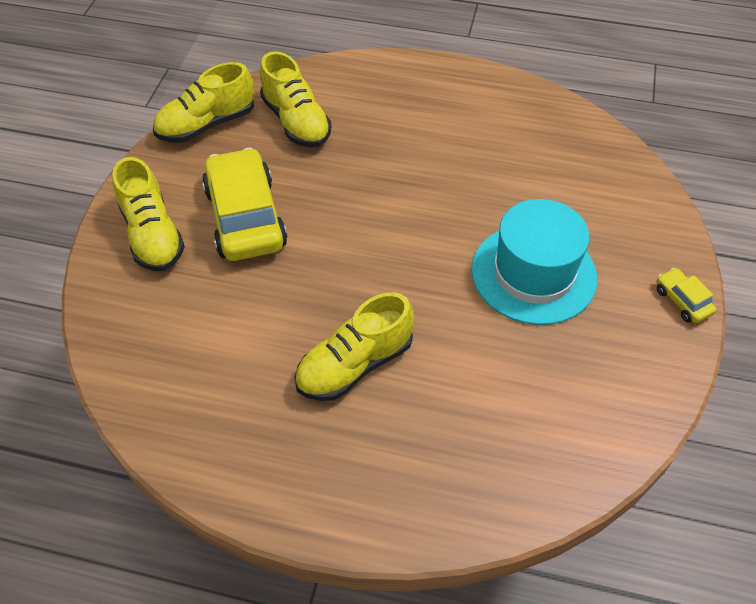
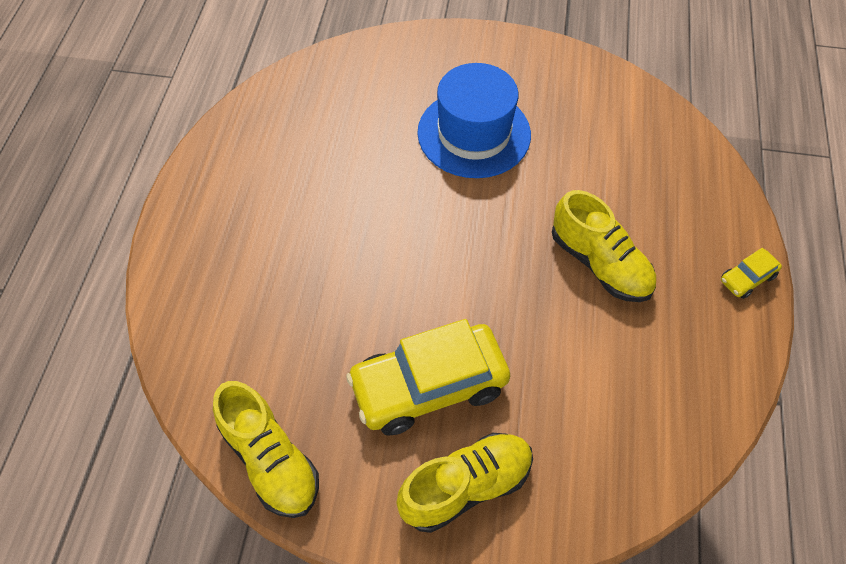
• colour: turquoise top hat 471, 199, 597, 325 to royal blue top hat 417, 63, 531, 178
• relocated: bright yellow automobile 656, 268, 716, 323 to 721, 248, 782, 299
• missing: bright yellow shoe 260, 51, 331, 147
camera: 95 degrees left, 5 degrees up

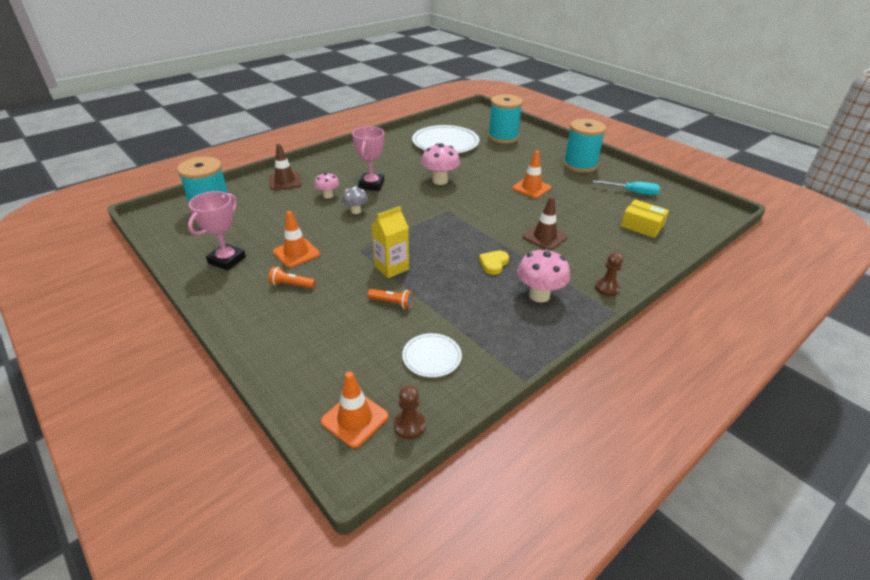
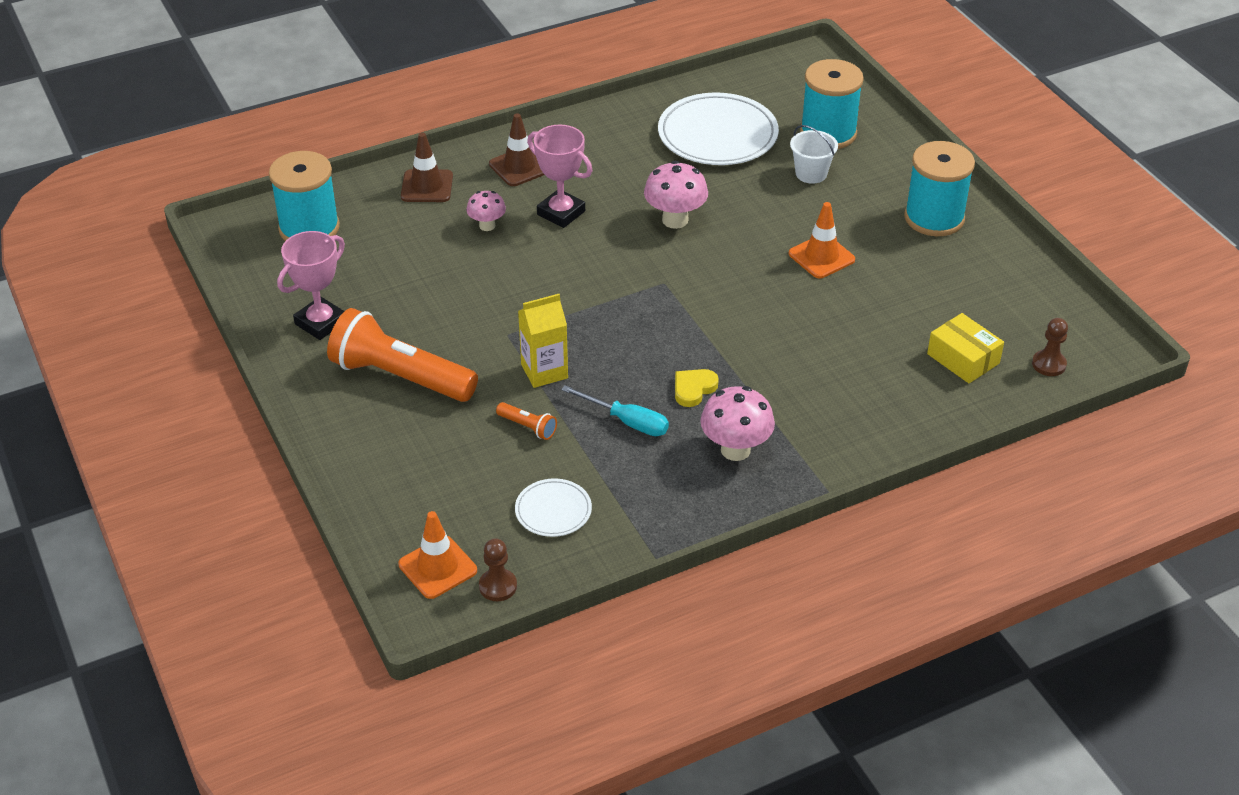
• size: orange torch 268, 267, 315, 288 = 327, 308, 478, 402 x2.41
• relocated: dark brown road cone 523, 196, 568, 250 to 489, 113, 544, 186
• spun: rose-pink award cup 352, 126, 384, 191 = 527, 124, 592, 228 75 degrees counterclockwise
• relocated: turquoise screwdriver 593, 180, 660, 195 to 561, 385, 669, 436
• appeared: white bucket 790, 125, 838, 184
• relocated: dark brown chess pawn 595, 252, 623, 296 to 1032, 318, 1068, 376
• missing: orange road cone 273, 211, 320, 268
• missing: grey fungus 342, 187, 368, 214
camera: 15 degrees right, 5 degrees up

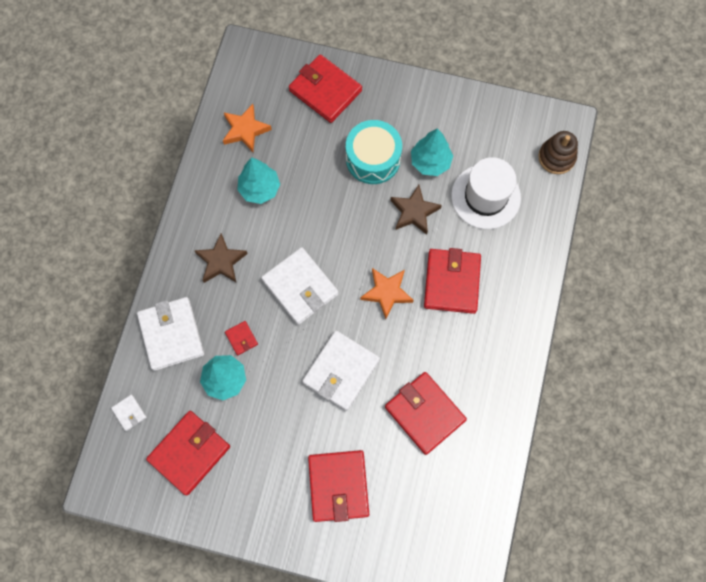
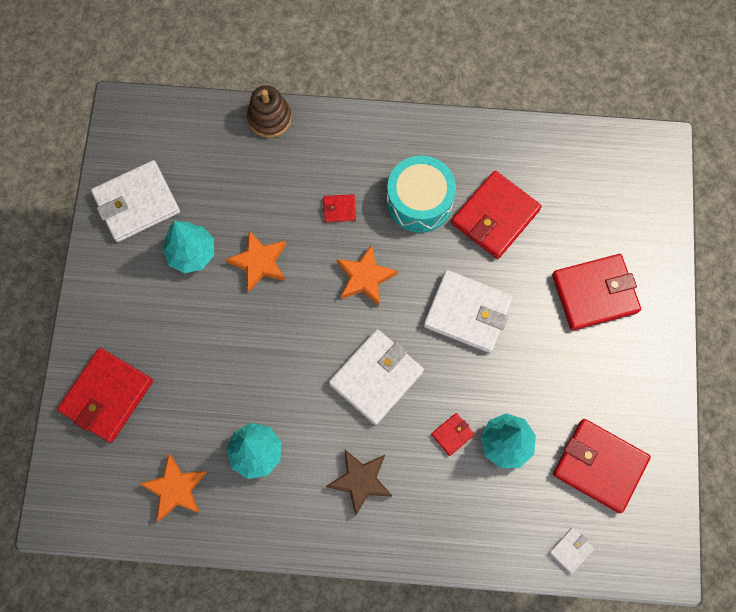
• relocated: white wallet 137, 297, 204, 371 to 91, 160, 180, 242
• colour: dark brown five-pointed star 390, 185, 442, 235 to orange five-pointed star 226, 230, 286, 292
• relocated: dark brown ring stacker 538, 131, 578, 174 to 247, 85, 292, 138
• size: red wallet 424, 248, 481, 314 = 323, 194, 356, 223 x0.45
• relocated: turquoise snare drum 346, 120, 402, 184 to 387, 156, 456, 233
• missing: white top hat 451, 157, 521, 229
camera: 100 degrees left, 0 degrees up

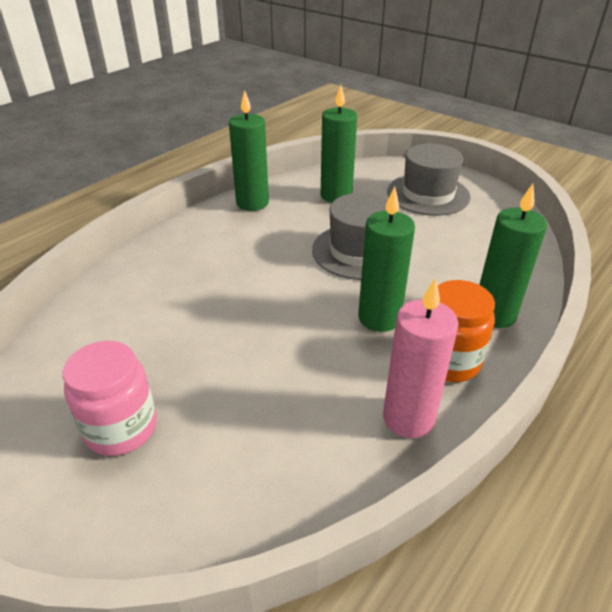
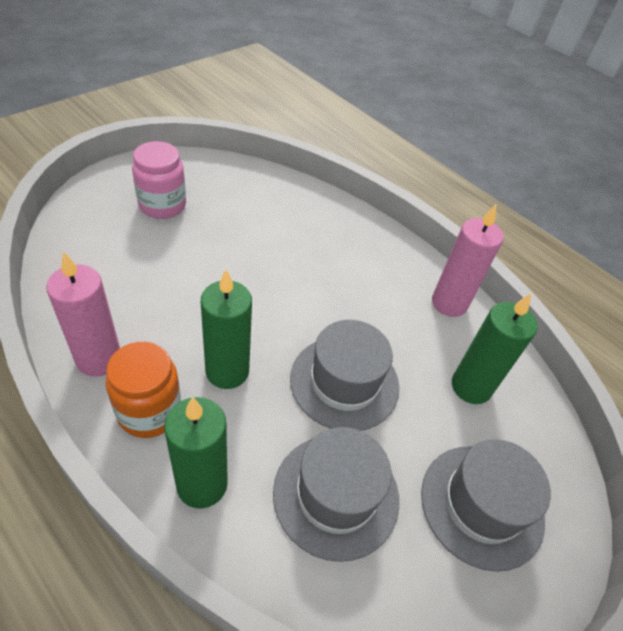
• appeared: grey top hat 273, 427, 399, 562
• colour: emerald pillar candle 229, 90, 269, 211 to rose-pink pillar candle 432, 205, 504, 317
camera: 90 degrees right, 10 degrees up

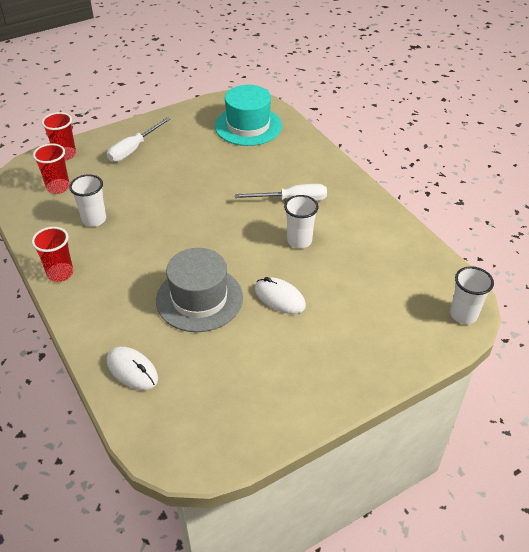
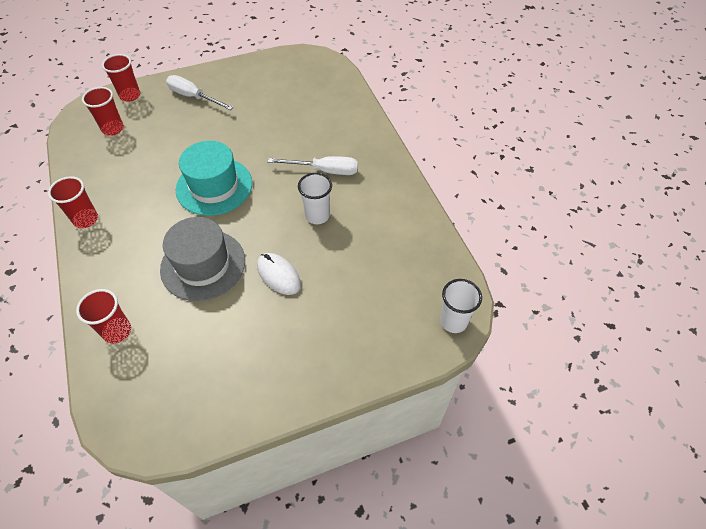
• exchanged: white mouse 107, 347, 158, 390 to red beaker 76, 289, 131, 344
• spun: white screwdriver 107, 117, 170, 162 = 166, 75, 233, 110 75 degrees clockwise
• relocated: turquoise top hat 215, 85, 282, 146 to 176, 141, 252, 216
• missing: white beaker 69, 174, 106, 227
camera: 10 degrees right, 10 degrees up

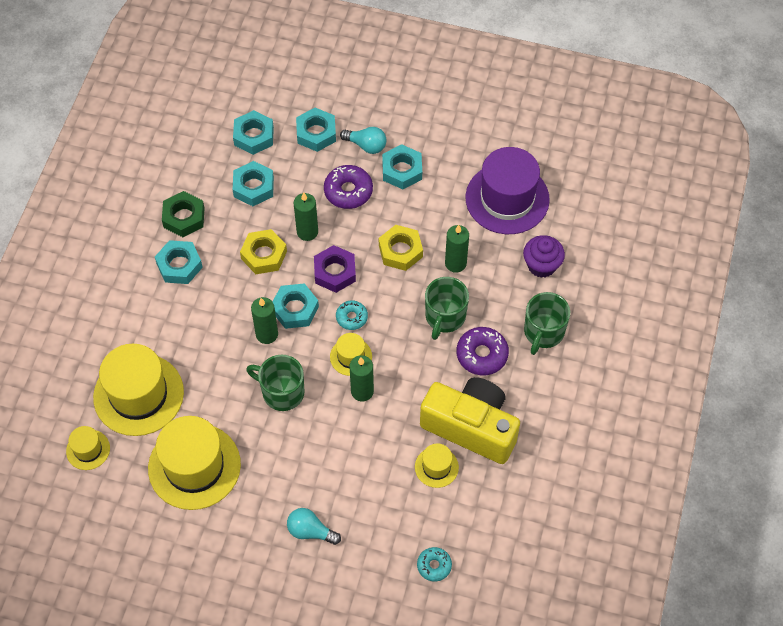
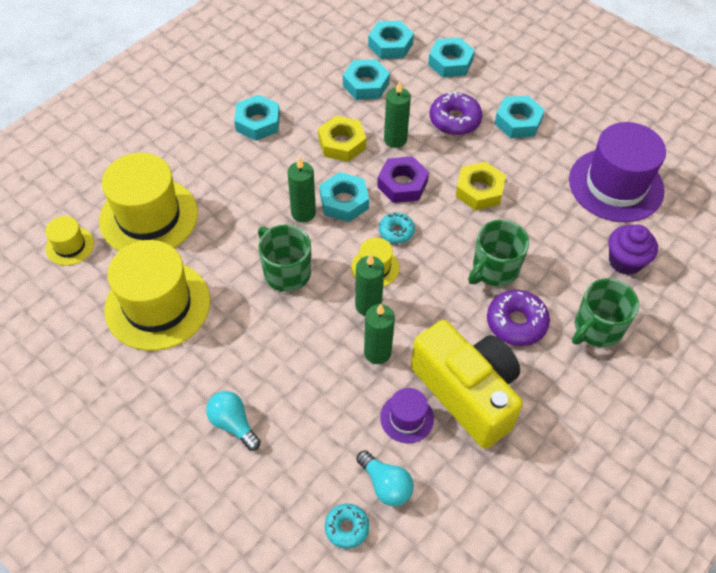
• relocated: turquoise light bulb 340, 127, 386, 154 to 357, 450, 414, 506
• relocated: emerald pillar candle 445, 225, 469, 273 to 364, 304, 395, 364
• colour: bright yellow top hat 415, 443, 459, 488 to royal purple top hat 380, 388, 434, 443
• missing: emerald nut 162, 191, 205, 237
camera: 25 degrees right, 5 degrees down

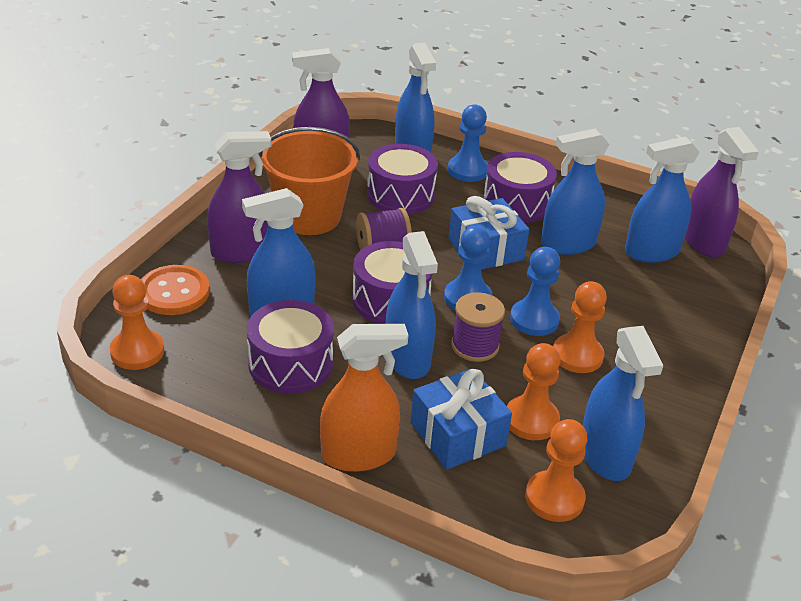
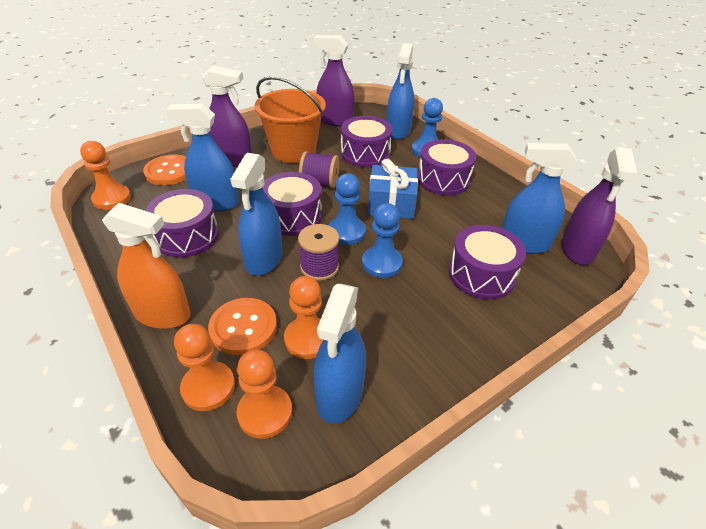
• relocated: orange chess pawn 553, 281, 607, 373 to 174, 324, 235, 411
• exchanged: royal blue gift 410, 368, 512, 469 to orange sewing button 208, 298, 277, 355
• appeared: royal purple snare drum 449, 225, 526, 300
• missing: royal blue spray bottle 541, 129, 609, 255
camera: 30 degrees right, 5 degrees up

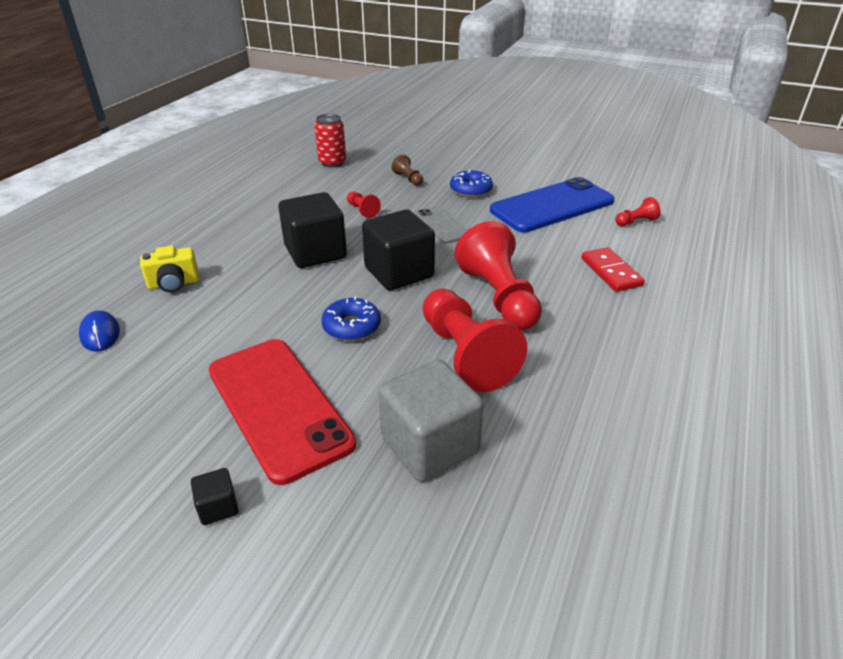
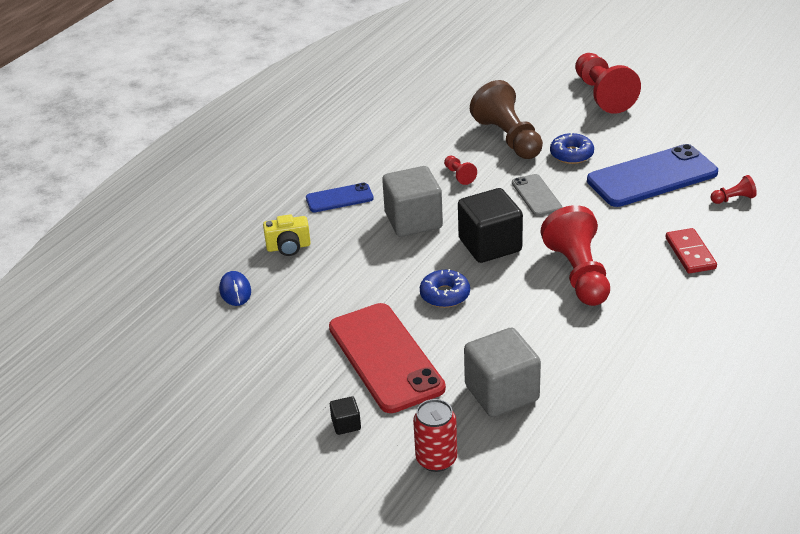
• appeared: royal blue phone 306, 183, 374, 213
• colour: ebony cube 278, 192, 347, 268 to grey cube 382, 166, 443, 237
• relocated: red can 314, 114, 346, 167 to 413, 399, 457, 472
• size: dark brown chess pawn 391, 154, 423, 186 = 470, 80, 543, 159 x2.28
• relocated: red chess pawn 423, 289, 527, 392 to 575, 53, 641, 114
camera: 10 degrees right, 0 degrees up

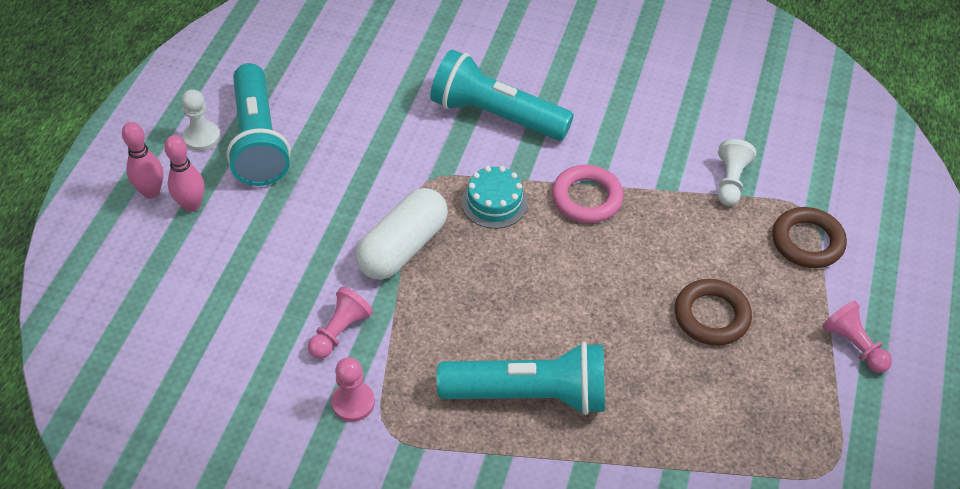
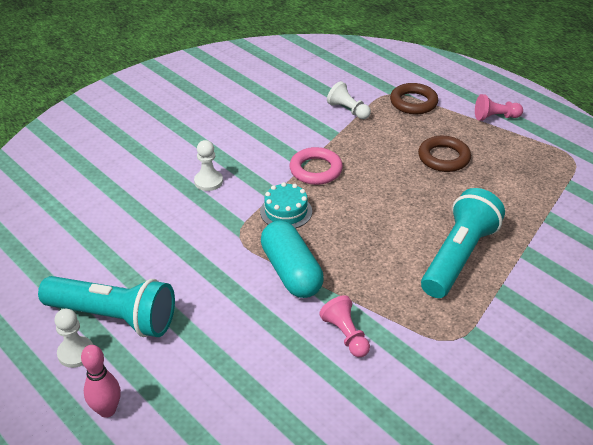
• exchanged: turquoise torch 430, 49, 574, 141 to white chess pawn 194, 140, 223, 191
• colour: white pill 355, 188, 448, 280 to turquoise pill 261, 220, 324, 298
• missing: rose-pink tenpin 164, 135, 204, 212
• missing: rose-pink chess pawn 331, 357, 375, 422
camera: 60 degrees left, 10 degrees down

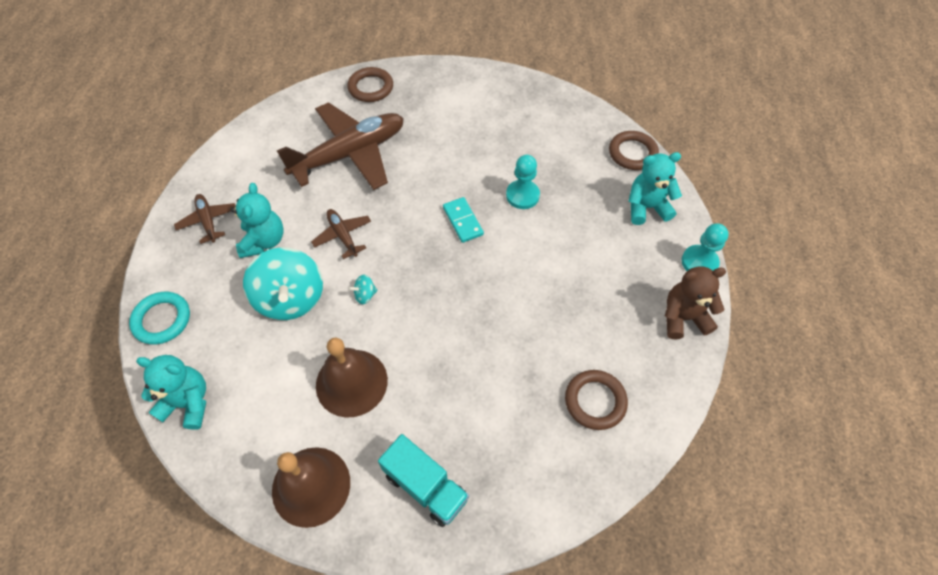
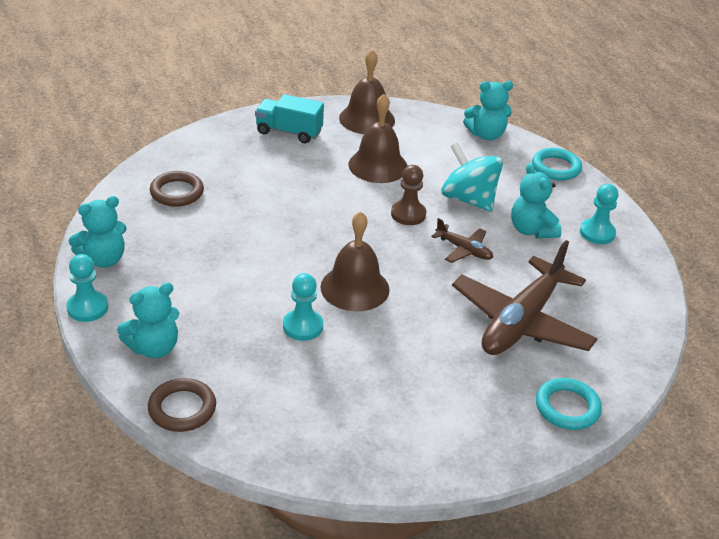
• colour: dark brown stuffed bear 665, 266, 726, 340 to turquoise stuffed bear 69, 196, 127, 268
• exchanged: turquoise domino piece 443, 197, 484, 243 to dark brown bell 321, 211, 390, 311
• exchanged: turquoise spinning top 349, 275, 378, 304 to dark brown chess pawn 391, 165, 426, 225
• colour: dark brown hoop 347, 67, 393, 102 to turquoise hoop 536, 378, 602, 430
• exchanged: dark brown aeroplane 174, 194, 236, 244 to turquoise chess pawn 580, 184, 618, 244
camera: 155 degrees right, 20 degrees down

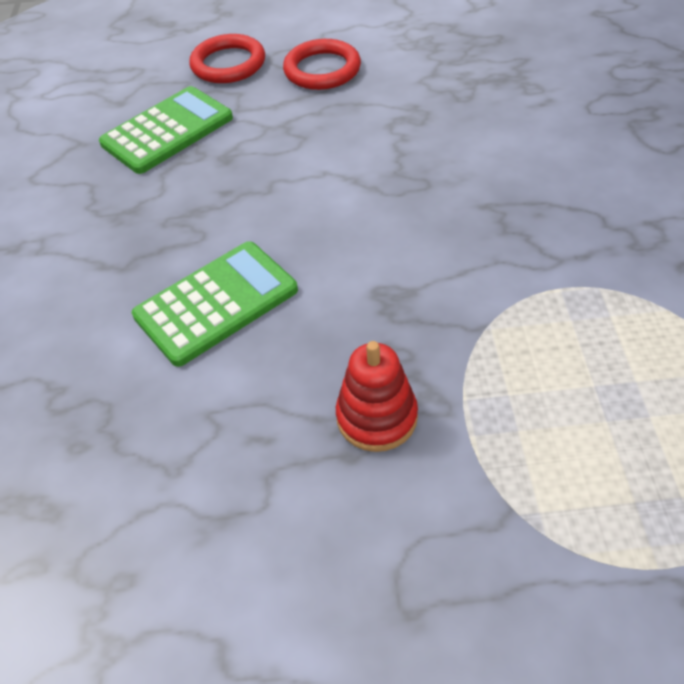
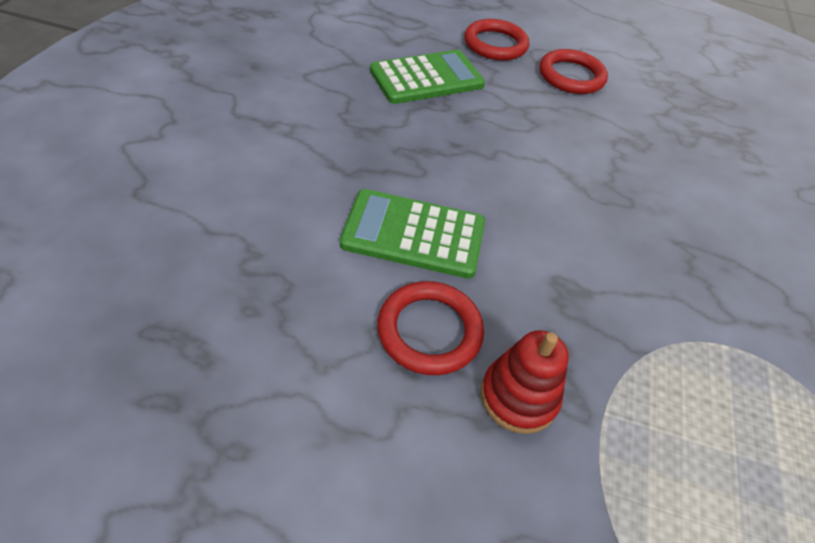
• spun: emerald adding machine 132, 241, 298, 367 = 340, 189, 485, 279 150 degrees counterclockwise
• appeared: red hoop 377, 281, 484, 375
camera: 10 degrees right, 0 degrees up

